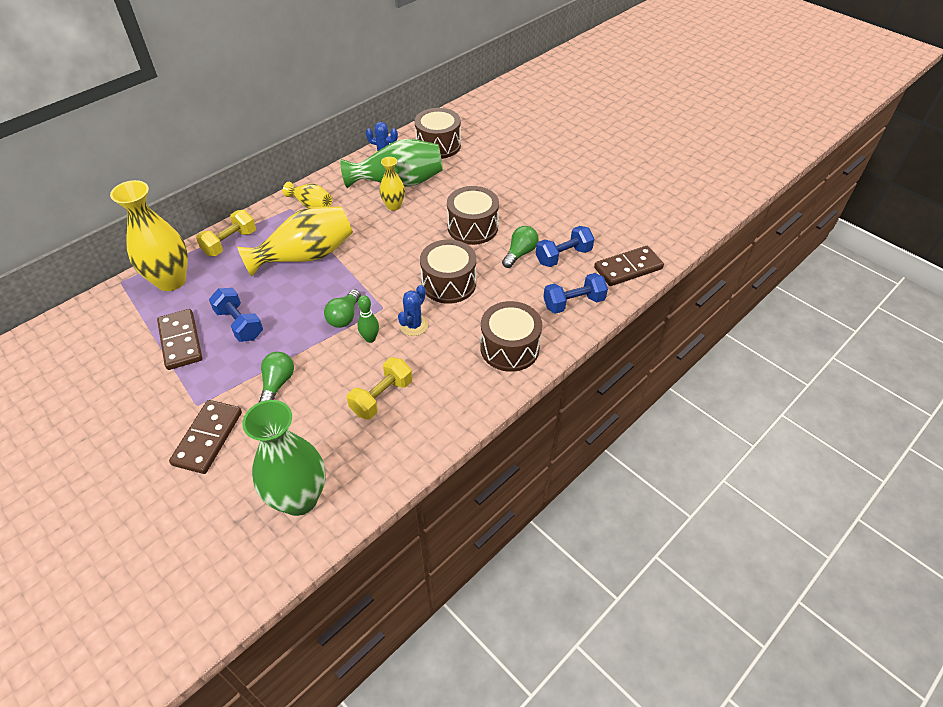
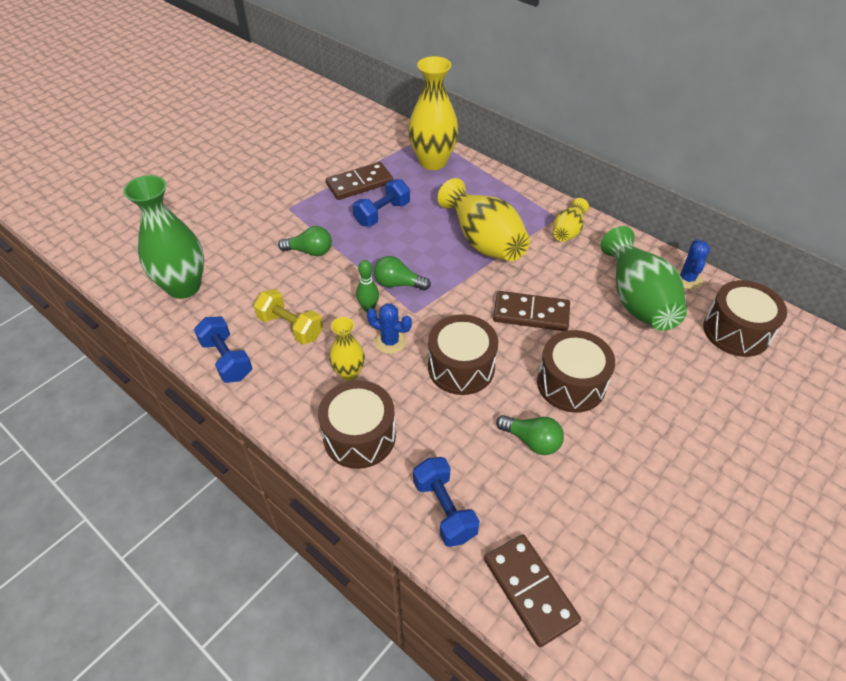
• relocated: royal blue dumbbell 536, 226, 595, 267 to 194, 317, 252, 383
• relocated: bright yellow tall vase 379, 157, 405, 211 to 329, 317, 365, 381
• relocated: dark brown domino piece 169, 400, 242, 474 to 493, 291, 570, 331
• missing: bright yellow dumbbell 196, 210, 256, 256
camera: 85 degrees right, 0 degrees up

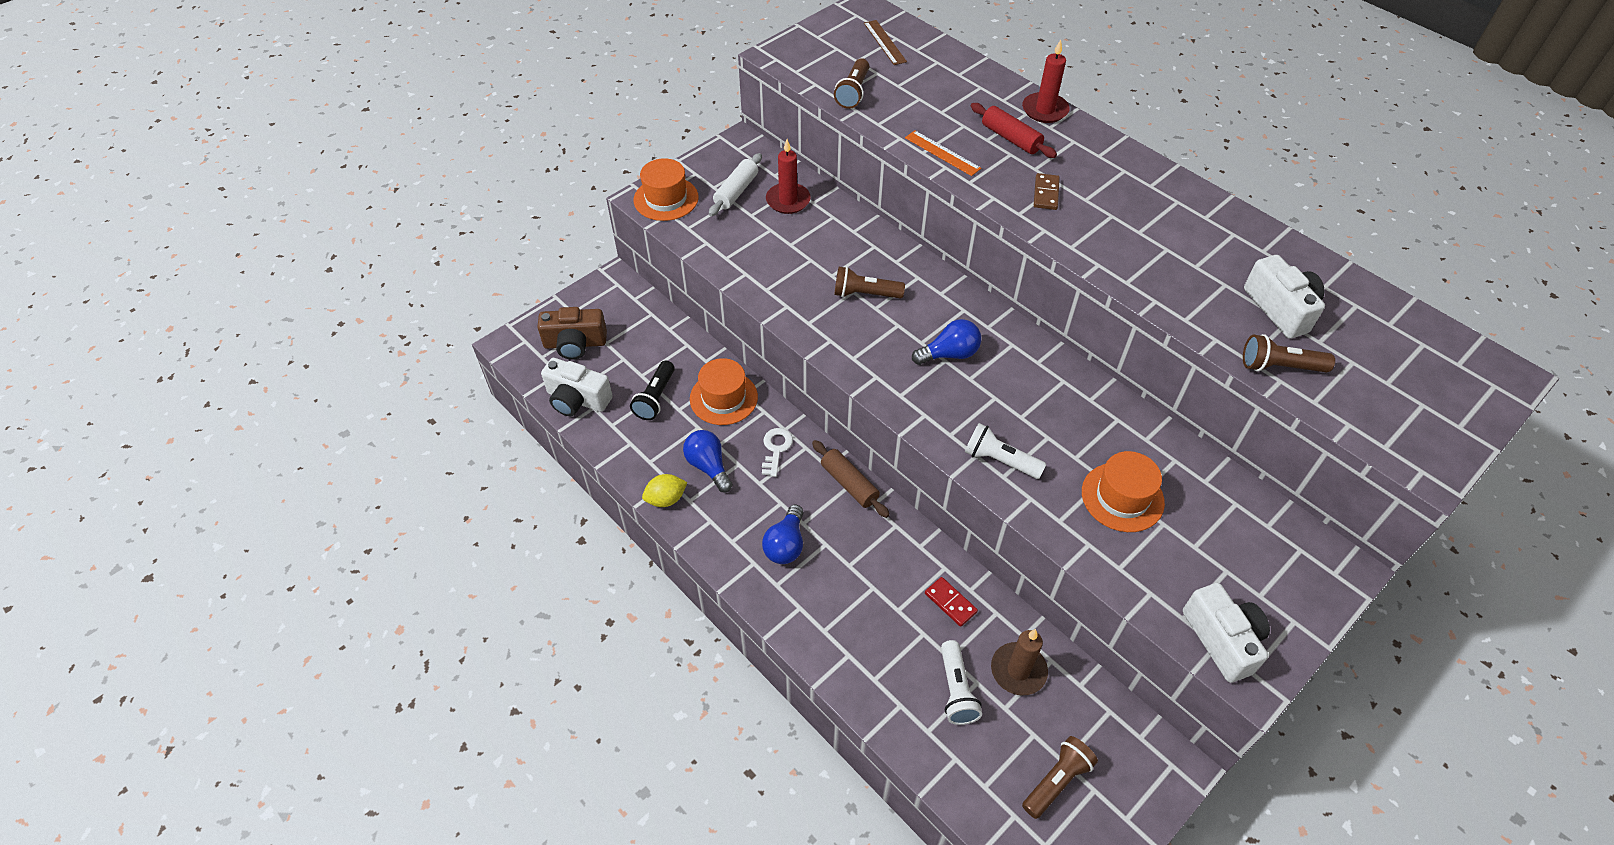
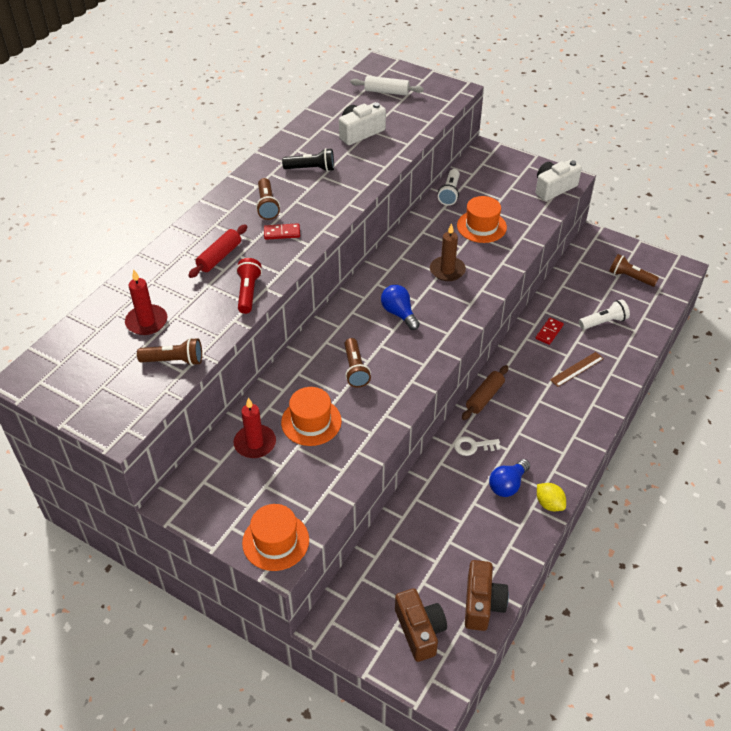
• relocated: red pillar candle 1022, 40, 1070, 123 to 125, 269, 167, 335
• exchanged: orange straightedge 905, 130, 981, 176 to red torch 236, 258, 262, 314
• relocated: dark brown torch 1243, 334, 1335, 373 to 256, 178, 280, 220
• colour: dark brown domino piece 1034, 173, 1060, 210 to red domino piece 264, 223, 300, 240
• relocated: orange top hat 690, 358, 758, 425 to 281, 387, 342, 446
• relocated: ebony torch 630, 361, 675, 420 to 282, 148, 334, 172
• relocated: white pastry roller 709, 153, 762, 216 to 350, 76, 424, 96
• relocated: dark brown pillar candle 991, 629, 1048, 696 to 430, 223, 466, 281
• relocated: white torch 965, 423, 1046, 479 to 438, 169, 460, 206
• colour: white camera 541, 358, 613, 416 to dark brown camera 465, 560, 509, 631
• relocated: dark brown straightedge 864, 20, 907, 65 to 550, 352, 604, 387
• missing: royal blue light bulb 762, 504, 804, 564
camera: 105 degrees left, 5 degrees down

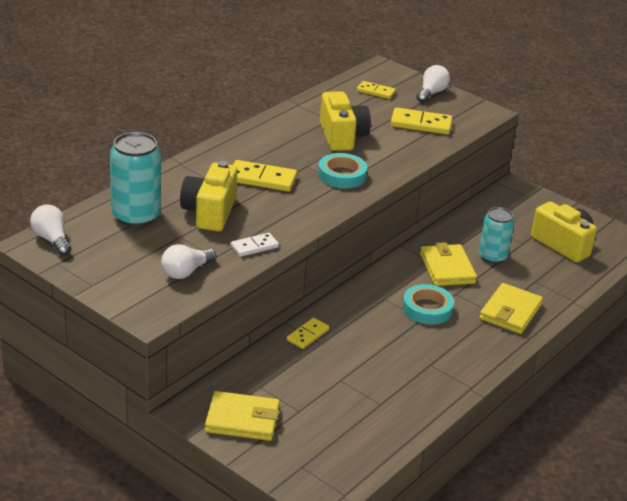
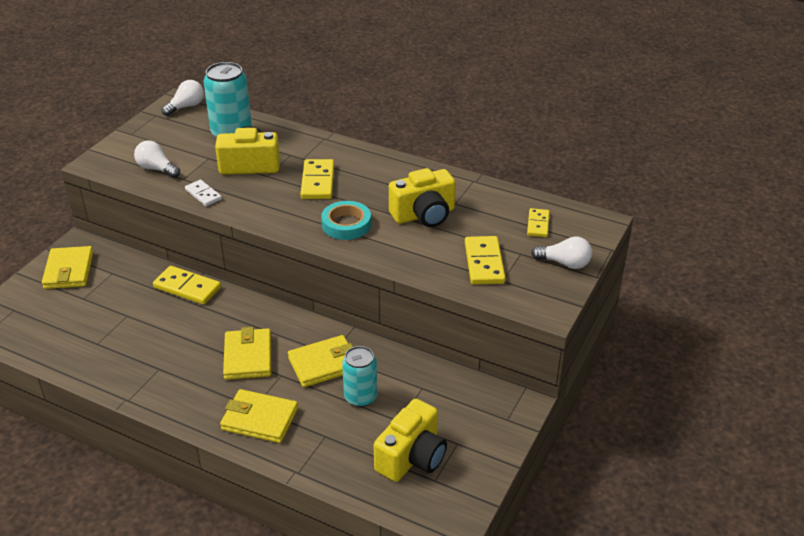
• size: bright yellow domino piece 287, 318, 329, 349 = 153, 266, 221, 305 x1.59
• exchanged: turquoise roll of tape 402, 284, 454, 325 to bright yellow wallet 223, 327, 271, 380
camera: 80 degrees right, 5 degrees up

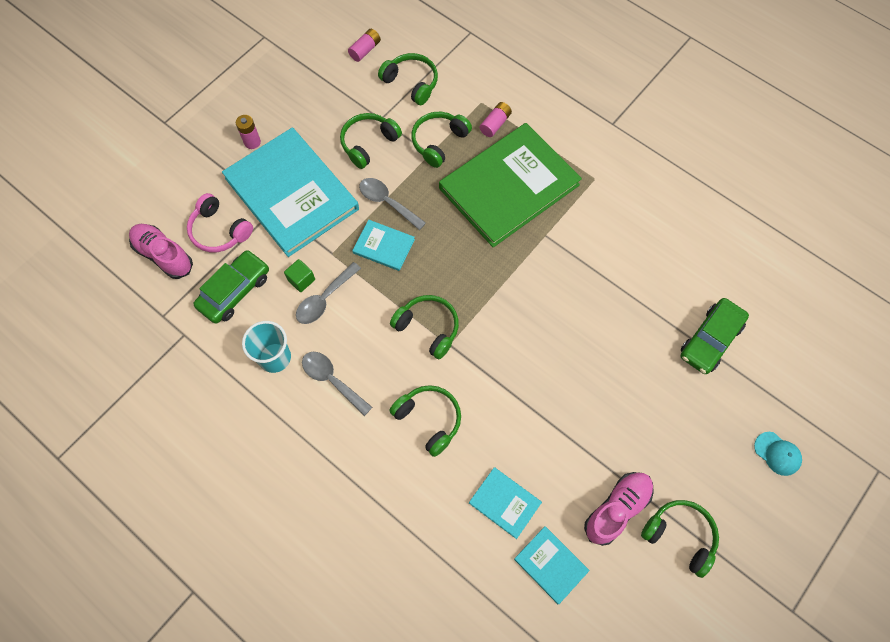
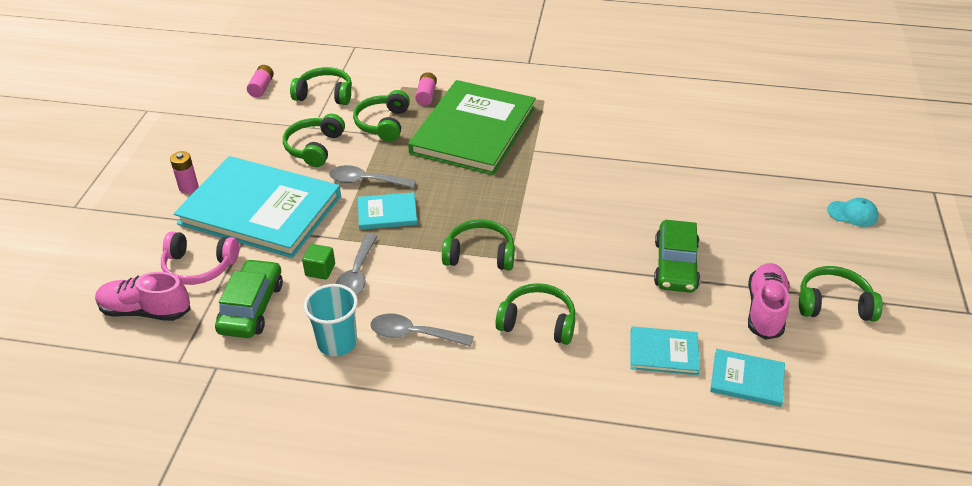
• relocated: emerald automobile 681, 298, 749, 374 to 654, 220, 700, 293
camera: 30 degrees left, 25 degrees down

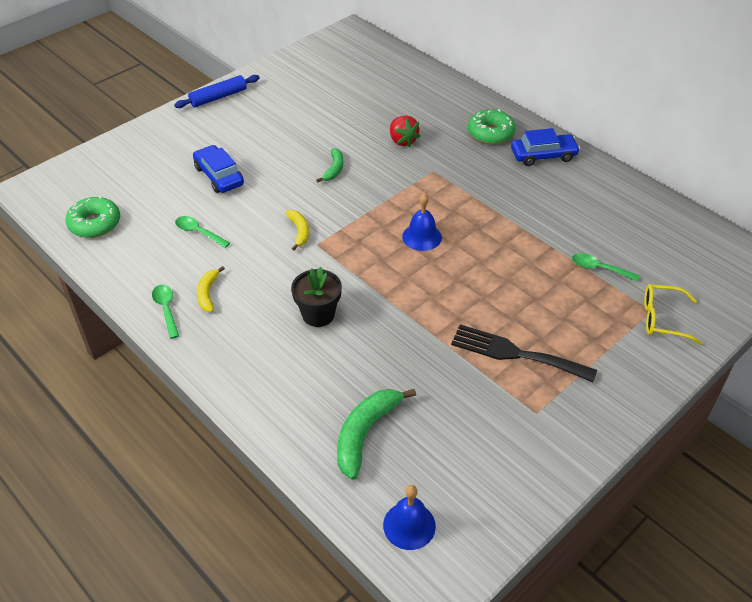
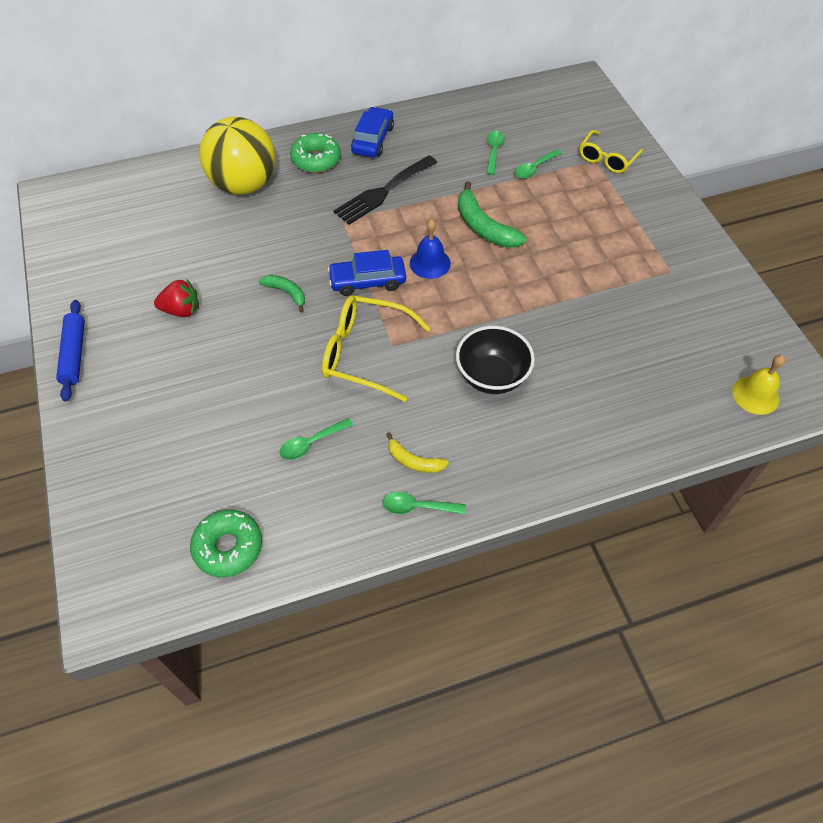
• relocated: red berry 390, 116, 421, 147 to 154, 278, 199, 317
• appeared: bright yellow ball 200, 117, 275, 195
• exchanged: bright yellow banana fruit 285, 210, 309, 250 to bright yellow glasses 322, 295, 431, 402
• relocated: royal blue automobile 193, 145, 244, 193 to 328, 250, 406, 296
• relocated: ebony dinner fork 451, 324, 597, 382 to 333, 156, 437, 225
• exchanged: ebony plant pot 291, 267, 342, 327 to ebony serving bowl 456, 326, 535, 394
• relocated: emerald banana fruit 337, 389, 416, 480 to 458, 181, 527, 248
• appeared: emerald teaspoon 487, 131, 505, 175
• colour: royal blue bell 383, 485, 436, 550 to bright yellow bell 732, 355, 785, 415
camera: 65 degrees left, 10 degrees up

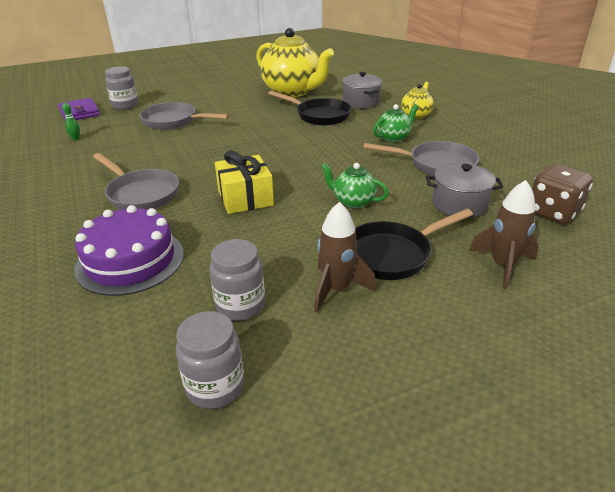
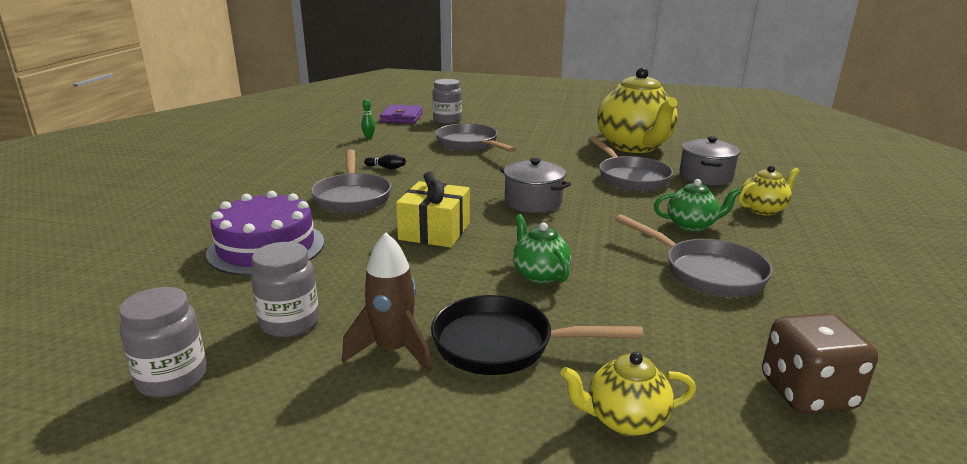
• appeared: ebony tenpin 364, 154, 406, 169
• relocated: grey stockpot 426, 163, 503, 218 to 500, 158, 571, 213
• exchanged: dark brown rocket 469, 180, 539, 289 to bright yellow teapot 560, 352, 696, 436
• colour: ebony frying pan 268, 91, 352, 126 to grey frying pan 588, 136, 673, 191
camera: 35 degrees right, 10 degrees down

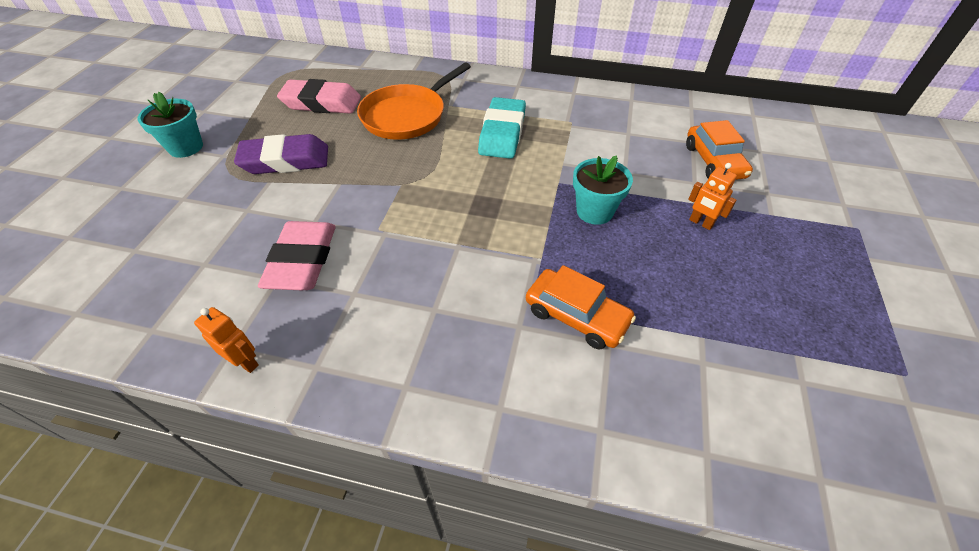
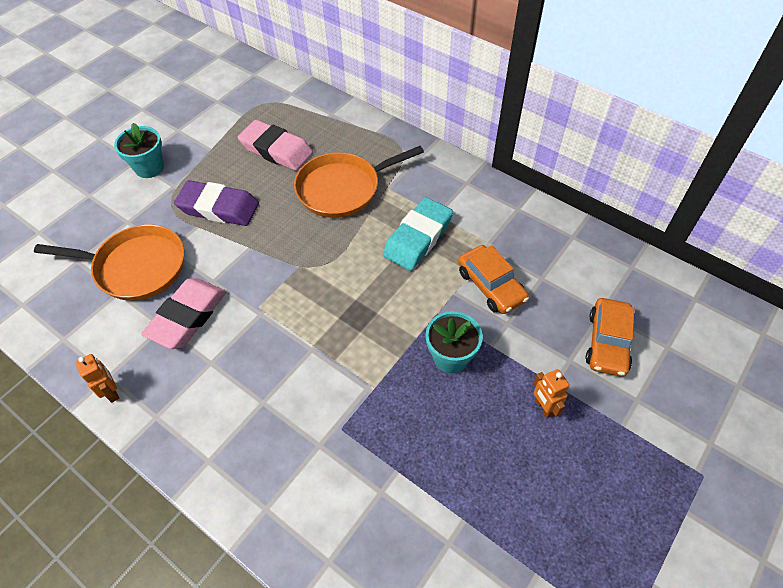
• appeared: orange frying pan 34, 224, 184, 301
• relocated: orange automobile 526, 265, 636, 350 to 458, 245, 529, 314
camera: 25 degrees right, 5 degrees up

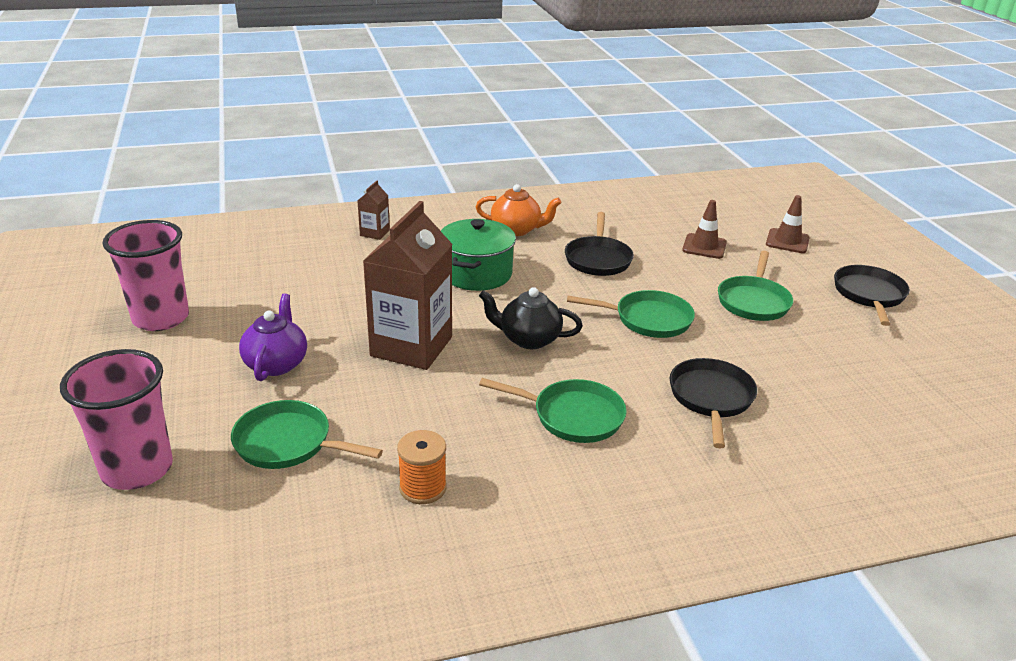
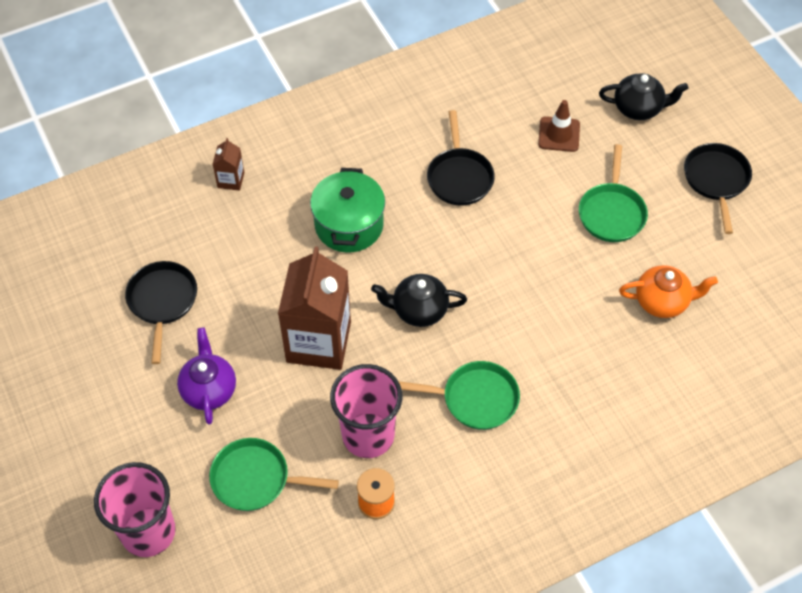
• relocated: ebony frying pan 670, 358, 757, 448 to 125, 261, 197, 364
• relocated: rose-pink beaker 103, 220, 189, 331 to 330, 364, 402, 458
• exchanged: dark brown road cone 766, 195, 810, 253 to ebony teapot 599, 73, 688, 120
• relocated: orange teapot 476, 184, 561, 236 to 619, 265, 718, 318
• missing: emerald frying pan 567, 290, 695, 338
camera: 10 degrees left, 25 degrees up

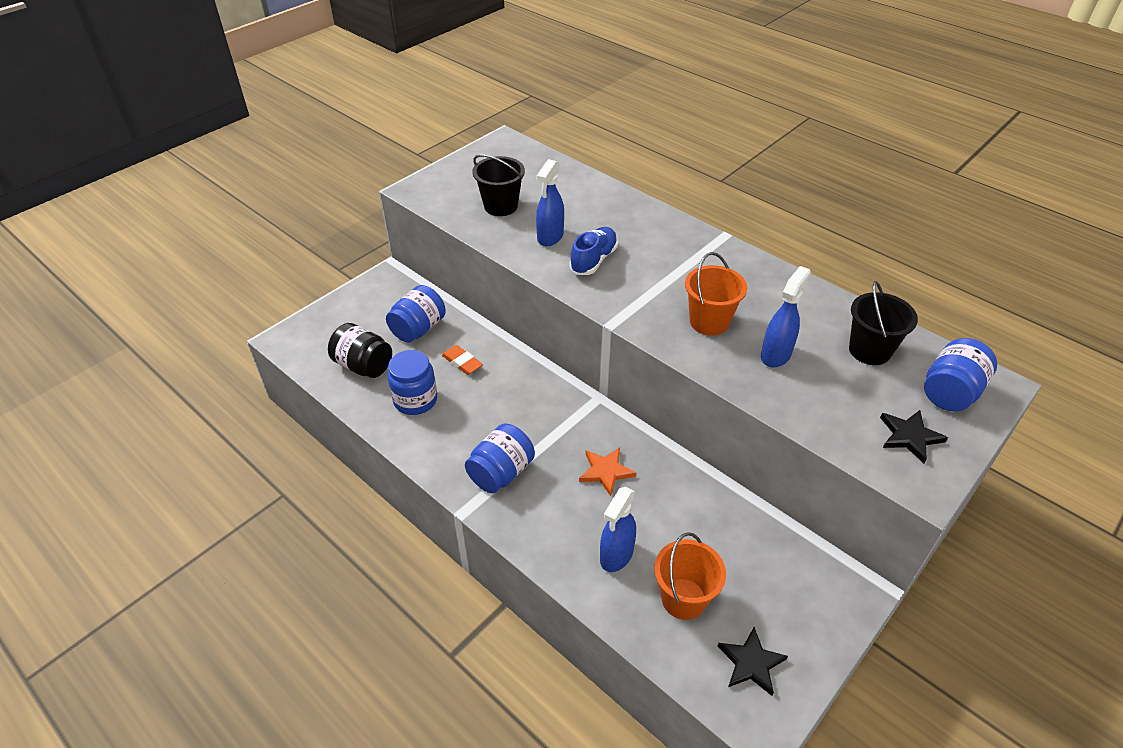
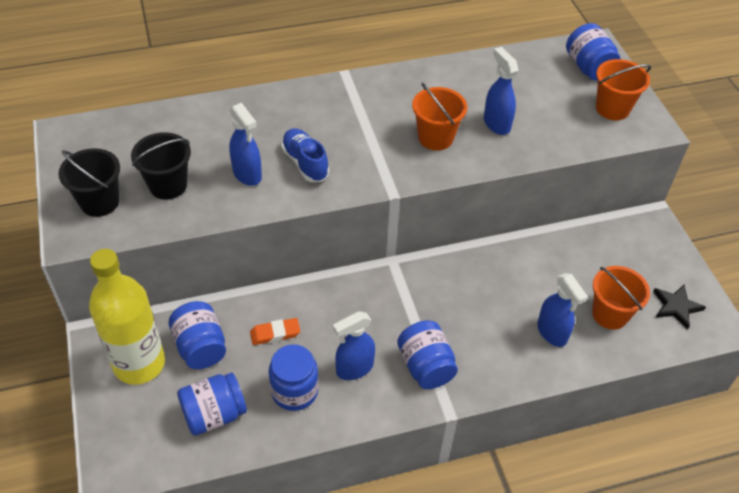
• relocated: ebony bucket 849, 281, 918, 365 to 58, 148, 120, 217
• appeared: bright yellow drink bottle 89, 249, 165, 385
• colour: ebony jam jar 328, 323, 392, 378 to royal blue jam jar 177, 373, 247, 436
• appeared: royal blue spray bottle 333, 311, 375, 380
• exchanged: ebony five-pointed star 880, 410, 948, 463 to orange bucket 596, 59, 651, 120
• missing: orange five-pointed star 579, 448, 636, 496
camera: 60 degrees left, 5 degrees up

